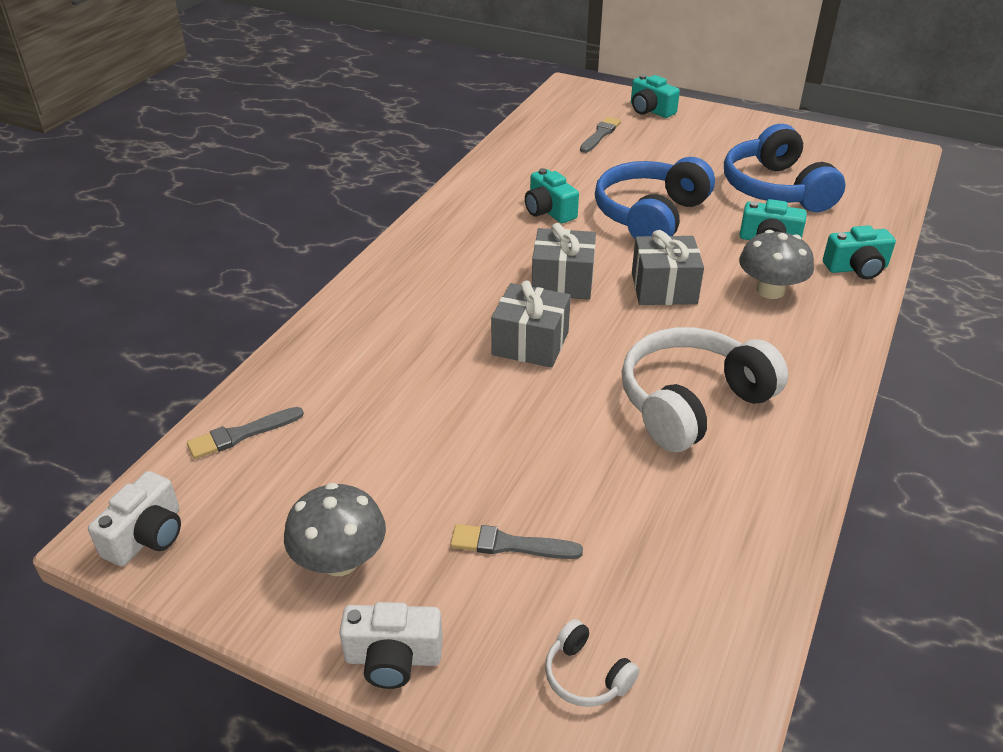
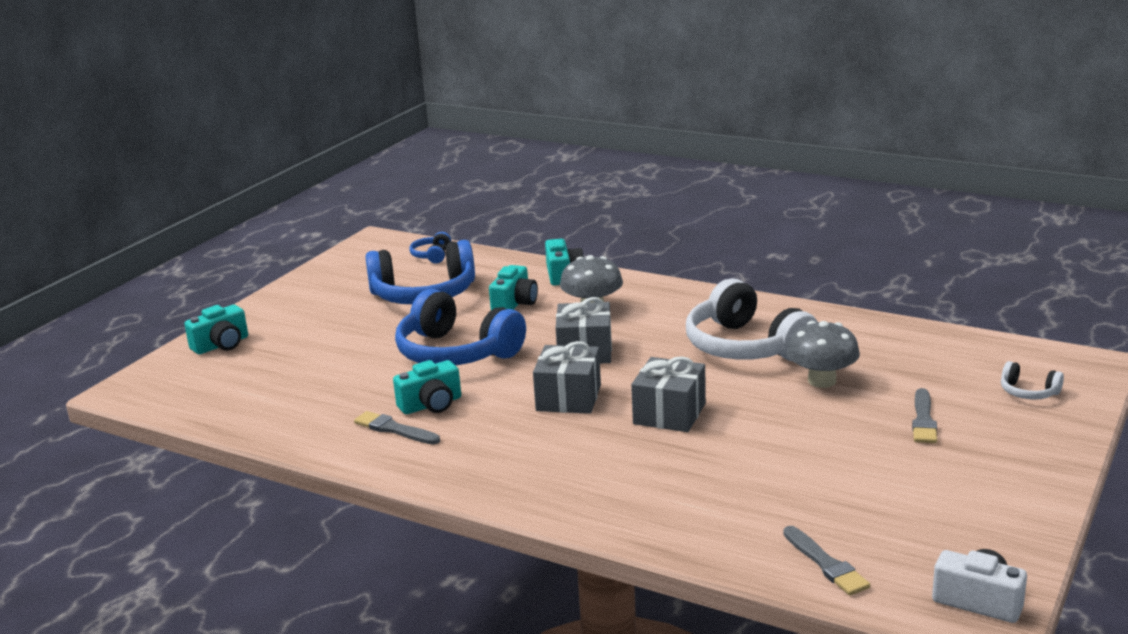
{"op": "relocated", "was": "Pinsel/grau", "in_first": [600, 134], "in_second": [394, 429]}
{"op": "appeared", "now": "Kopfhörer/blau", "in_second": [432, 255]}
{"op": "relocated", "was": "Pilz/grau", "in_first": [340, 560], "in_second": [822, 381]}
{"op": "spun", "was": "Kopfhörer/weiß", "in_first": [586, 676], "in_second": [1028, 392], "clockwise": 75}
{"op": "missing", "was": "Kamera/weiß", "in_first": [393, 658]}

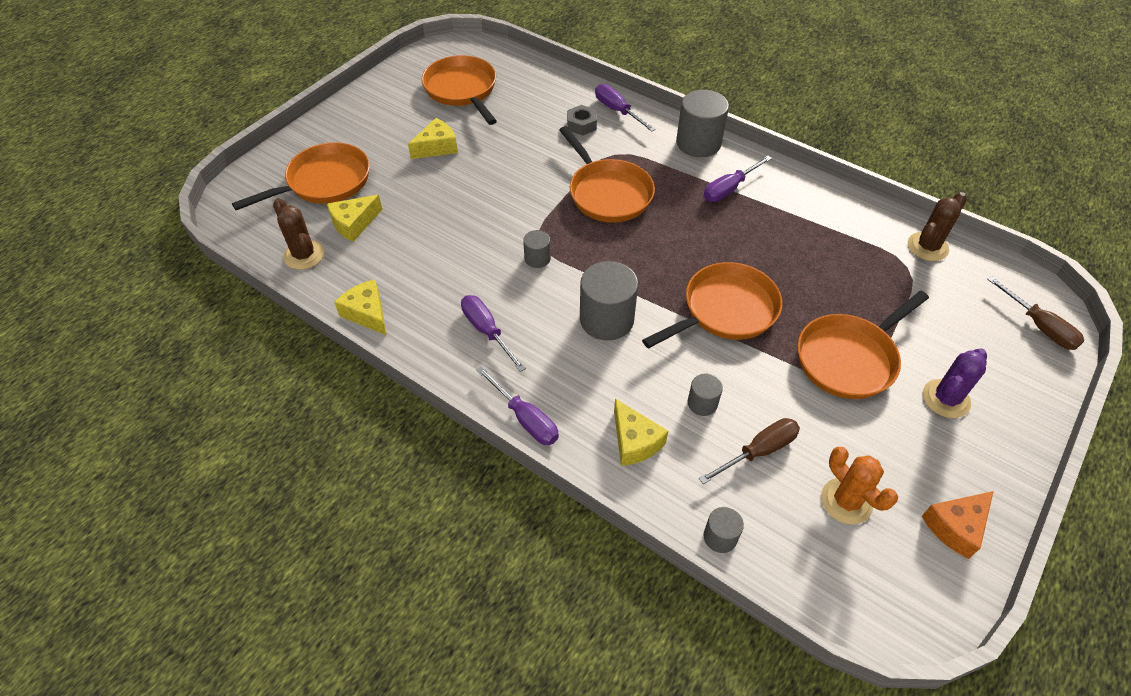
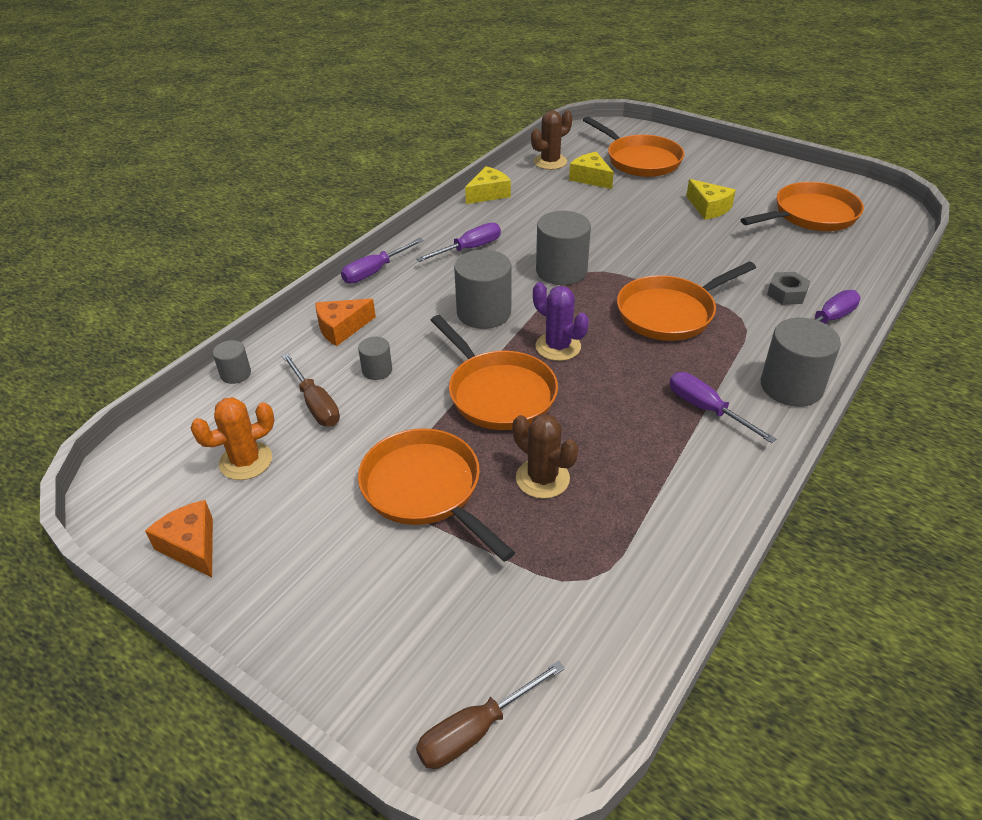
{"op": "colour", "was": "Käse/gelb", "now": "Käse/orange", "in_first": [634, 441], "in_second": [341, 328]}
{"op": "relocated", "was": "Kaktus/braun", "in_first": [927, 247], "in_second": [542, 478]}
{"op": "relocated", "was": "Kaktus/lila", "in_first": [946, 399], "in_second": [558, 347]}
{"op": "size", "was": "Vollzylinder/grau", "in_first": [537, 258], "in_second": [561, 271], "ratio": 1.95}

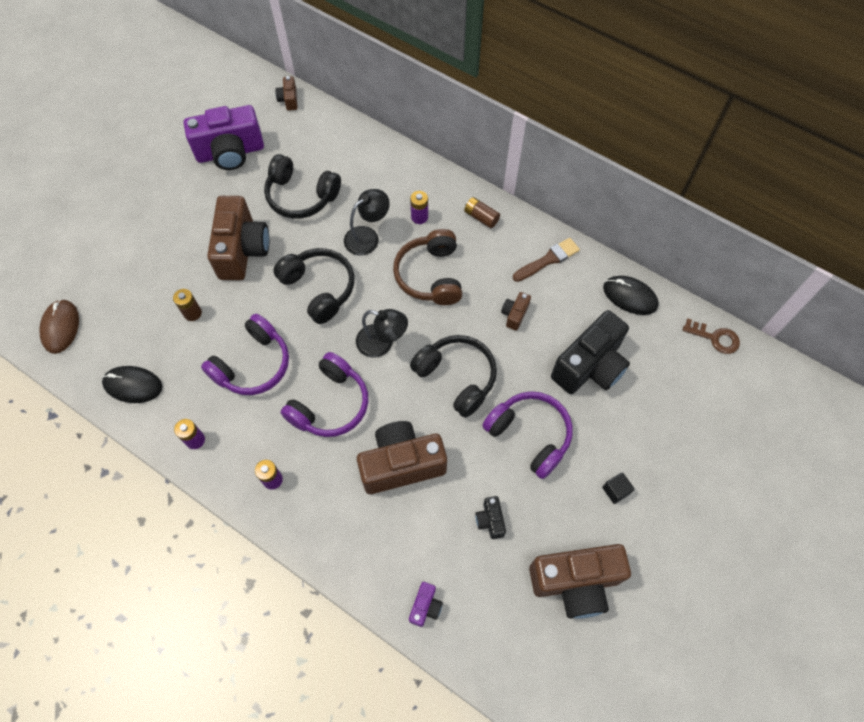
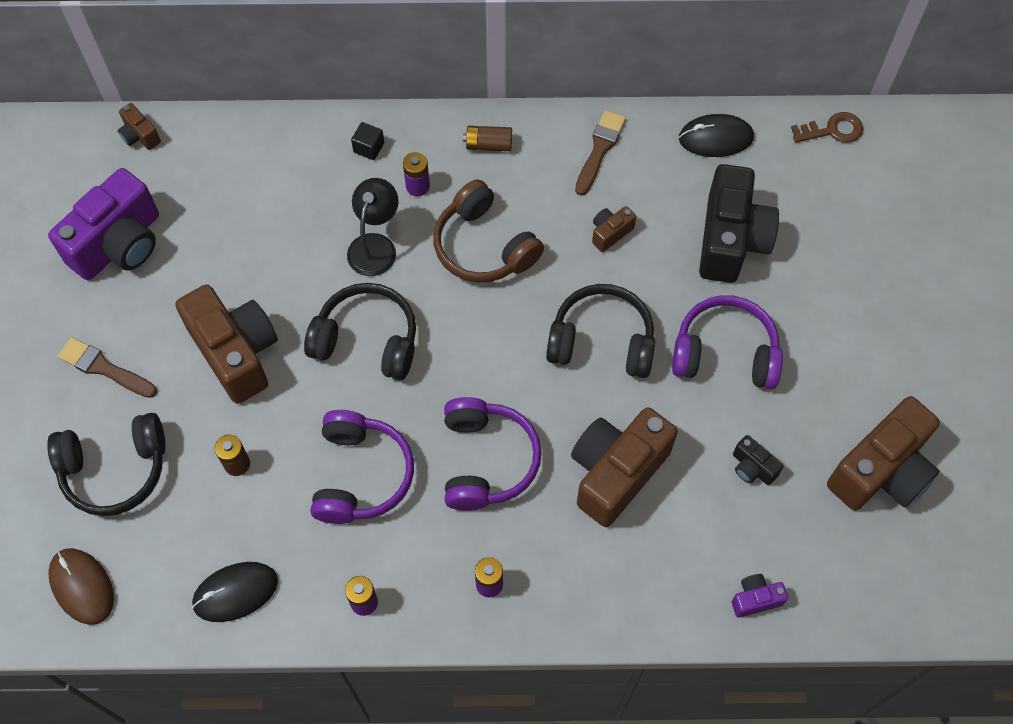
{"op": "relocated", "was": "Kopfhörer/schwarz", "in_first": [301, 196], "in_second": [115, 469]}
{"op": "appeared", "now": "Pinsel/braun", "in_second": [104, 368]}
{"op": "relocated", "was": "Kubus/schwarz", "in_first": [615, 490], "in_second": [369, 147]}
{"op": "spun", "was": "Kamera/braun", "in_first": [514, 314], "in_second": [610, 233], "clockwise": 60}
{"op": "spun", "was": "Kamera/lila", "in_first": [425, 606], "in_second": [755, 599], "clockwise": -90}
{"op": "missing", "was": "Lampe/schwarz", "in_first": [382, 344]}

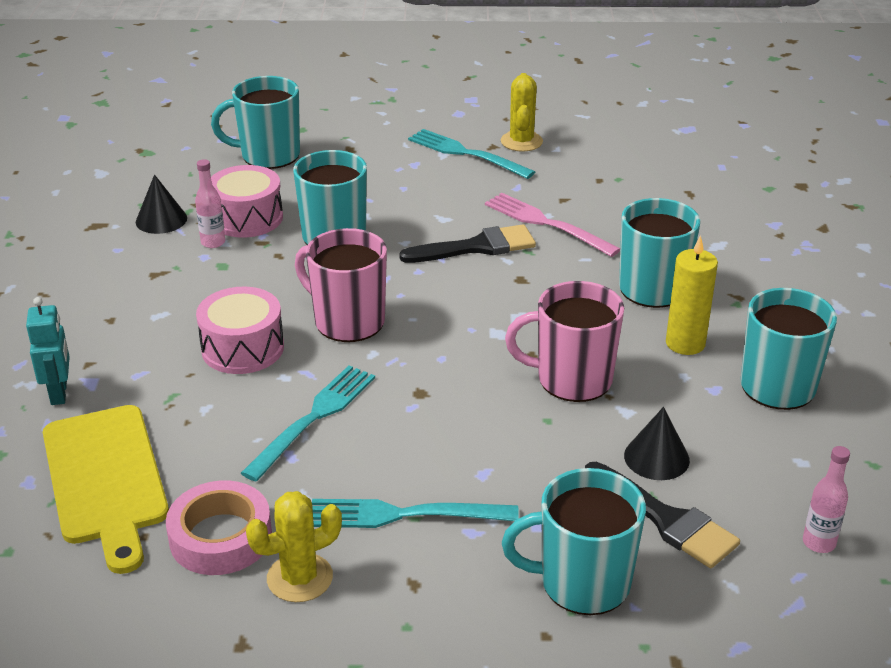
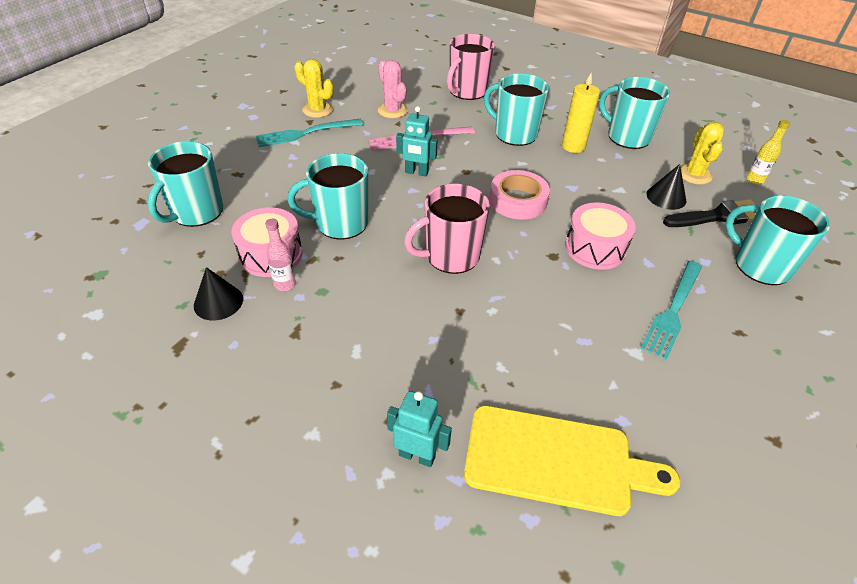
{"op": "appeared", "now": "Kaktus/rosa", "in_second": [392, 110]}
{"op": "exchanged", "was": "Pinsel/schwarz", "now": "Roboter/türkis", "in_first": [476, 247], "in_second": [416, 172]}
{"op": "relocated", "was": "Tasse/rosa", "in_first": [572, 379], "in_second": [467, 91]}
{"op": "relocated", "was": "Klebeband/rosa", "in_first": [220, 537], "in_second": [518, 201]}
{"op": "relocated", "was": "Trommel/rosa", "in_first": [242, 348], "in_second": [595, 248]}
{"op": "relocated", "was": "Kaktus/gelb", "in_first": [300, 578], "in_second": [694, 174]}
{"op": "spun", "was": "Tasse/türkis", "in_first": [582, 583], "in_second": [760, 266], "clockwise": 105}
{"op": "colour", "was": "Flasche/rosa", "now": "Flasche/gelb", "in_first": [818, 543], "in_second": [754, 180]}
{"op": "missing", "was": "Gabel/türkis", "in_first": [314, 418]}

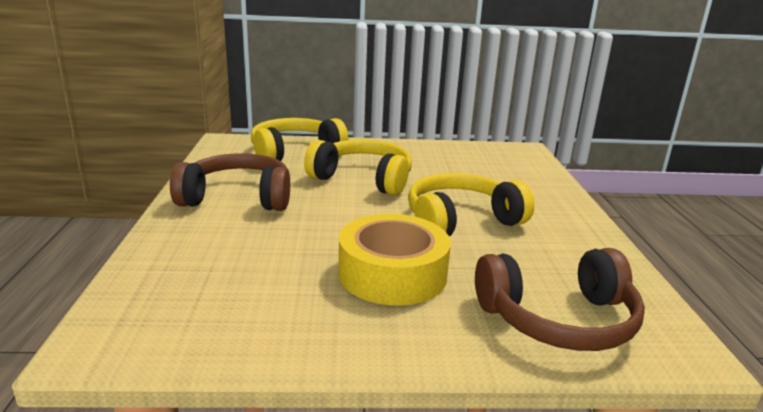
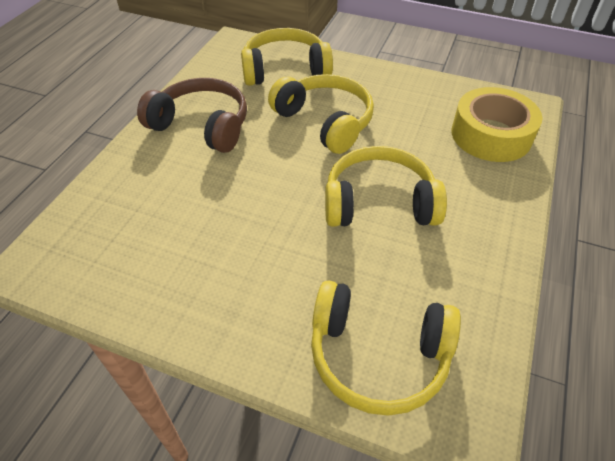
{"op": "colour", "was": "Kopfhörer/braun", "now": "Kopfhörer/gelb", "in_first": [559, 320], "in_second": [378, 356]}
{"op": "relocated", "was": "Klebeband/gelb", "in_first": [392, 273], "in_second": [491, 135]}

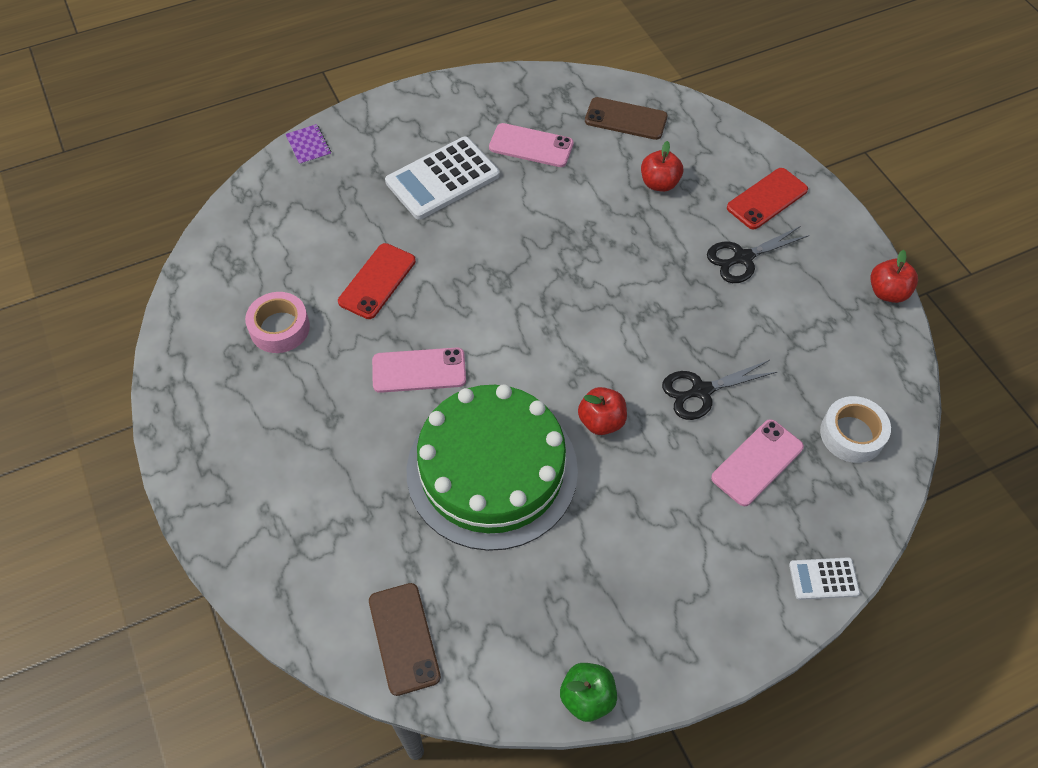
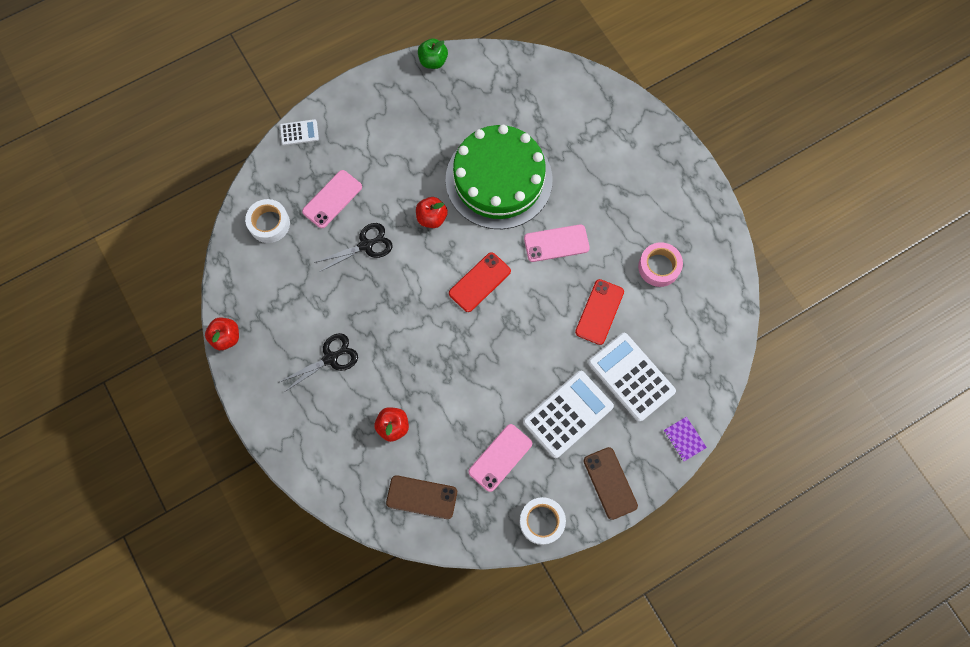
{"op": "relocated", "was": "Handy/rot", "in_first": [767, 199], "in_second": [479, 282]}
{"op": "spun", "was": "Handy/rosa", "in_first": [531, 146], "in_second": [500, 457], "clockwise": -60}
{"op": "appeared", "now": "Klebeband/weiß", "in_second": [541, 521]}
{"op": "relocated", "was": "Handy/braun", "in_first": [404, 638], "in_second": [610, 483]}
{"op": "appeared", "now": "Taschenrechner/weiß", "in_second": [631, 377]}

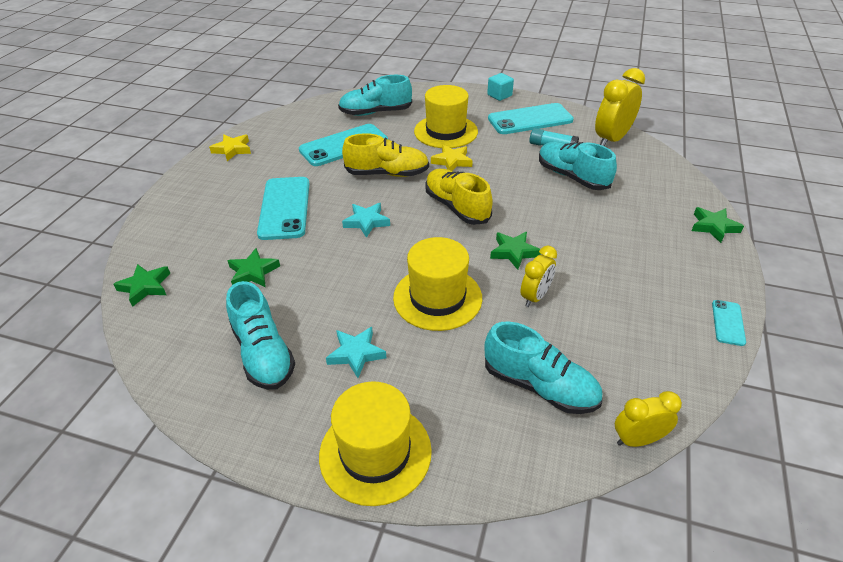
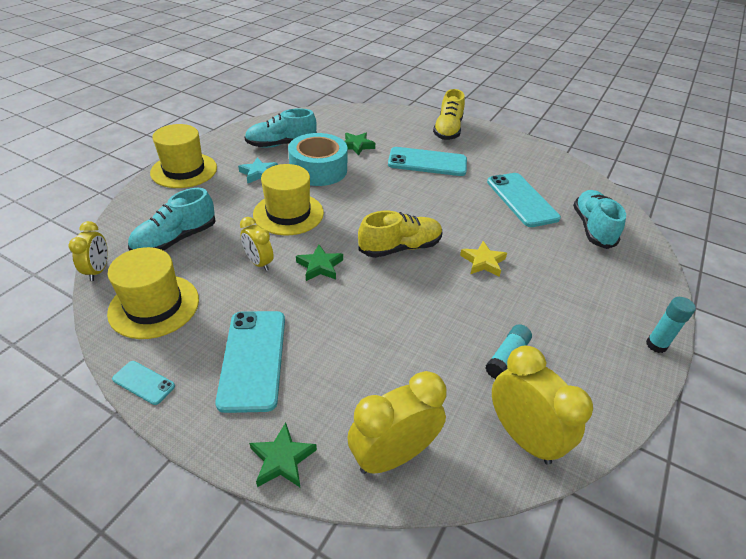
{"op": "relocated", "was": "Hut/gelb", "in_first": [446, 131], "in_second": [154, 306]}
{"op": "relocated", "was": "Handy/türkis", "in_first": [530, 119], "in_second": [253, 359]}
{"op": "appeared", "now": "Klebeband/türkis", "in_second": [318, 170]}
{"op": "appeared", "now": "Wecker/gelb", "in_second": [393, 455]}
{"op": "relocated", "was": "Schuh/gelb", "in_first": [387, 173], "in_second": [447, 130]}
{"op": "exchanged", "was": "Kubus/türkis", "now": "Klebestift/türkis", "in_first": [499, 95], "in_second": [656, 345]}
{"op": "missing", "was": "Stern/grün", "in_first": [145, 287]}
{"op": "missing", "was": "Stern/gelb", "in_first": [232, 150]}
{"op": "missing", "was": "Stern/türkis", "in_first": [366, 222]}
{"op": "missing", "was": "Schuh/türkis", "in_first": [572, 177]}

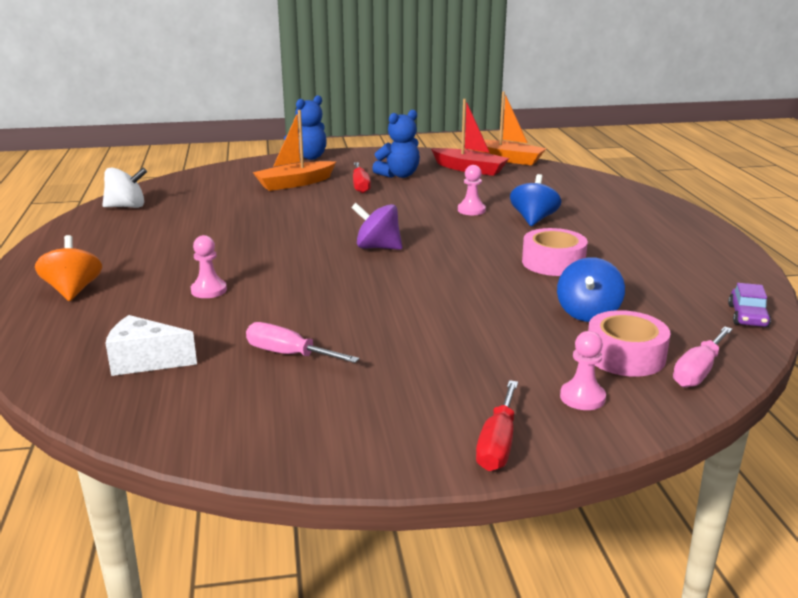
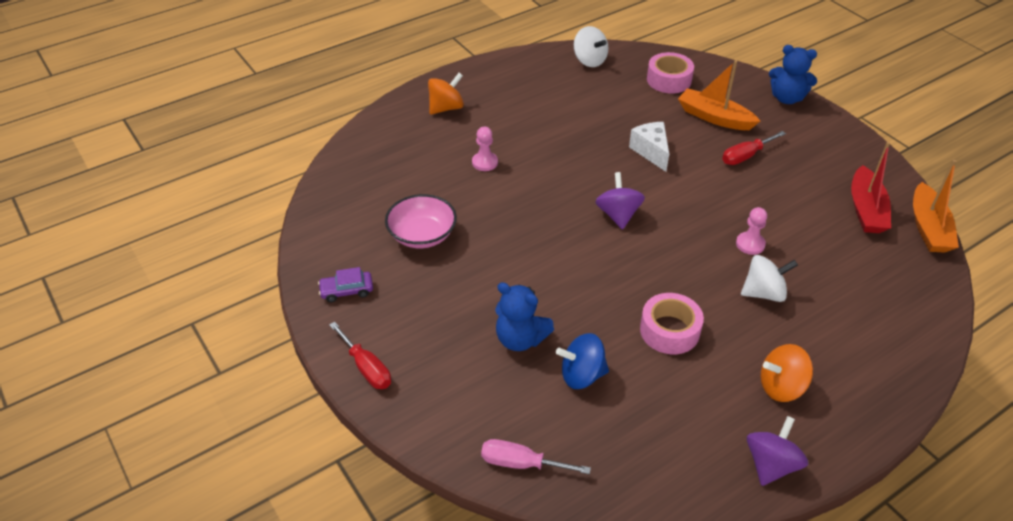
{"op": "relocated", "was": "Auto/lila", "in_first": [747, 316], "in_second": [347, 291]}
{"op": "spun", "was": "Schraubenzieher/rot", "in_first": [497, 444], "in_second": [366, 368], "clockwise": -120}
{"op": "exchanged", "was": "Schraubenzieher/rosa", "now": "Schüssel/rosa", "in_first": [288, 354], "in_second": [422, 235]}
{"op": "relocated", "was": "Teddybär/blau", "in_first": [399, 175], "in_second": [520, 339]}
{"op": "relocated", "was": "Käse/weiß", "in_first": [145, 362], "in_second": [651, 152]}
{"op": "relocated", "was": "Klebeband/rosa", "in_first": [625, 356], "in_second": [669, 80]}
{"op": "colour", "was": "Kreisel/blau", "now": "Kreisel/weiß", "in_first": [533, 219], "in_second": [763, 293]}
{"op": "appeared", "now": "Kreisel/lila", "in_second": [771, 464]}
{"op": "appeared", "now": "Kreisel/orange", "in_second": [781, 387]}
{"op": "missing", "was": "Bauer/rosa", "in_first": [582, 397]}

